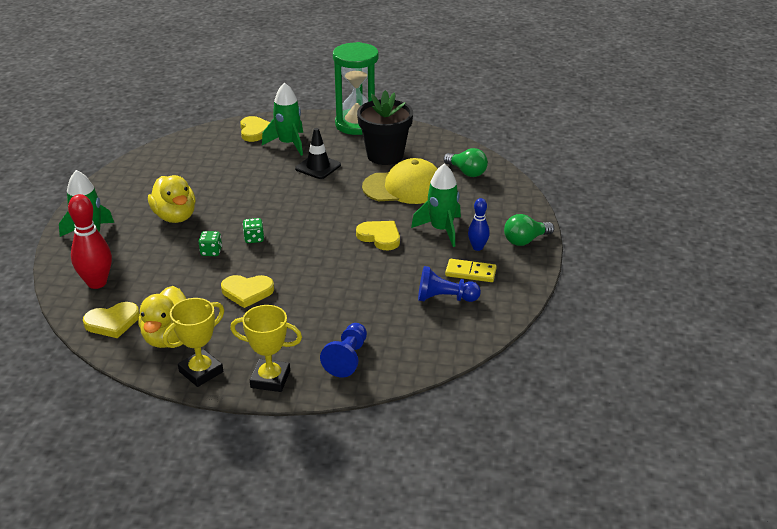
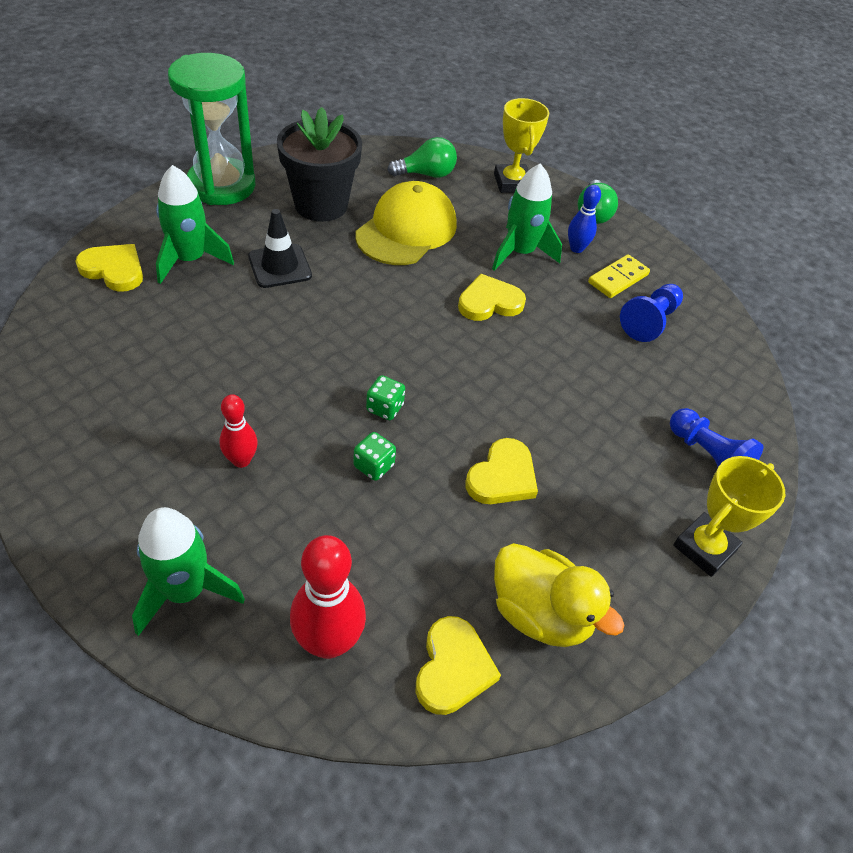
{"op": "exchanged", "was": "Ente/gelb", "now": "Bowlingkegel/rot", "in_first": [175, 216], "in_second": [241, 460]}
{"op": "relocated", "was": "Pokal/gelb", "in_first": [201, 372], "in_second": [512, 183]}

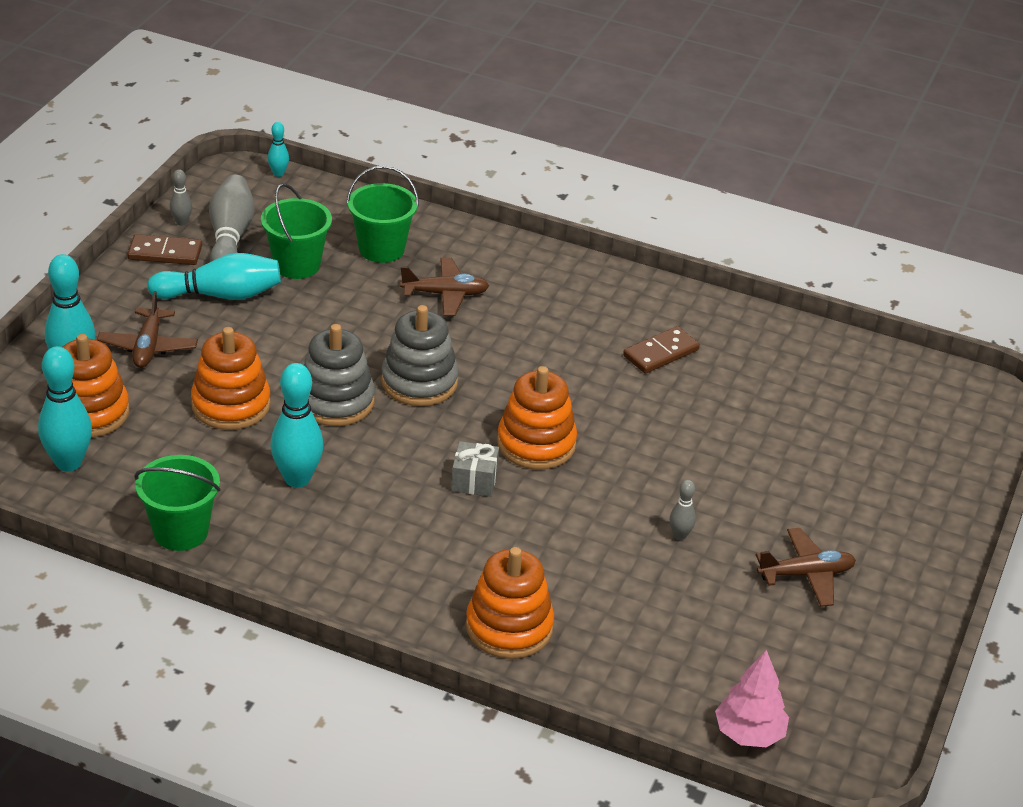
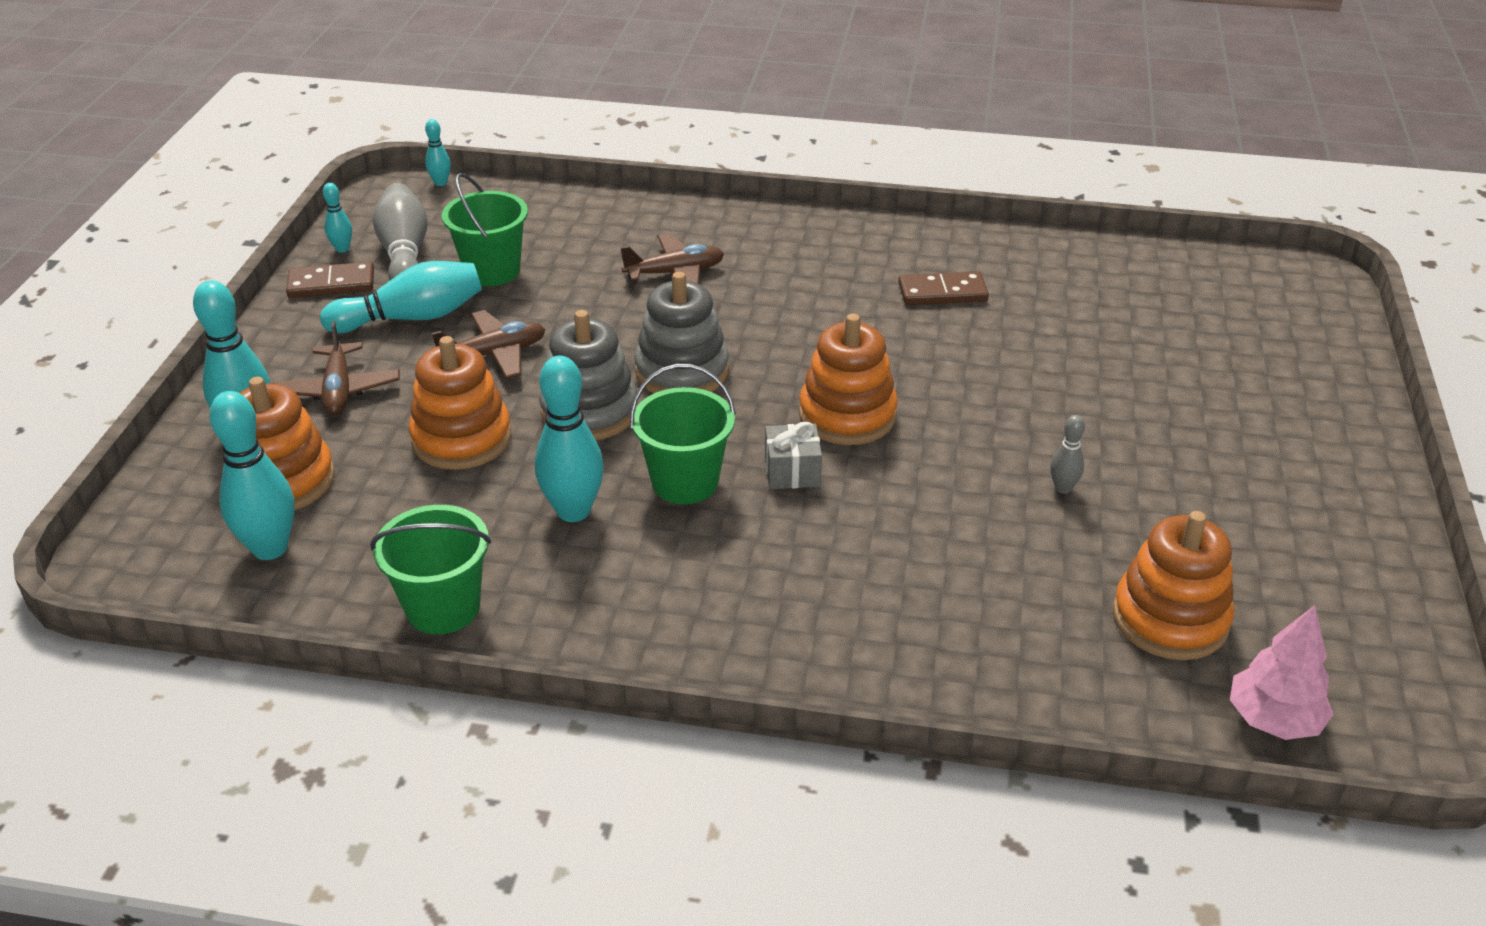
{"op": "colour", "was": "Bowlingkegel/grau", "now": "Bowlingkegel/türkis", "in_first": [181, 222], "in_second": [342, 249]}
{"op": "relocated", "was": "Flugzeug/braun", "in_first": [806, 575], "in_second": [494, 354]}
{"op": "relocated", "was": "Eimer/grün", "in_first": [381, 249], "in_second": [685, 482]}
{"op": "spun", "was": "Dominostein/braun", "in_first": [661, 353], "in_second": [942, 292], "clockwise": 45}
{"op": "relocated", "was": "Stapelspielzeug/orange", "in_first": [509, 627], "in_second": [1170, 619]}

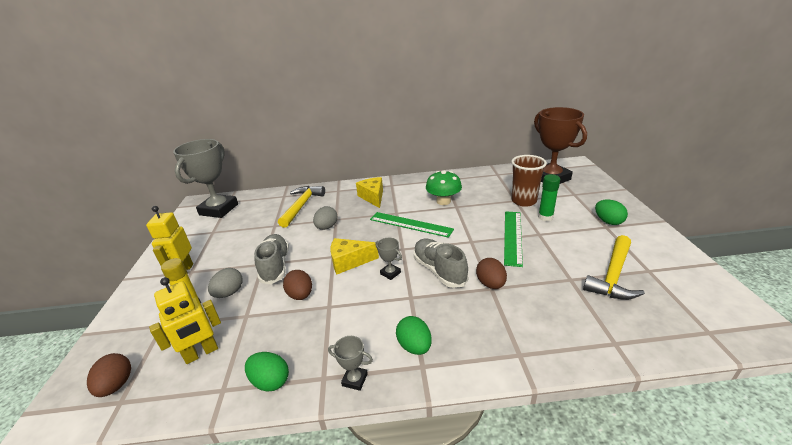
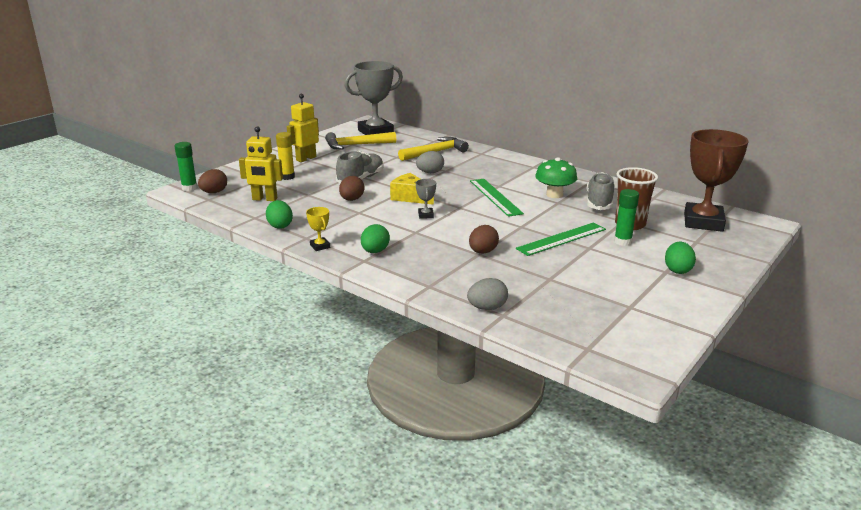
{"op": "appeared", "now": "Klebestift/grün", "in_second": [189, 188]}
{"op": "colour", "was": "Pokal/grau", "now": "Pokal/gelb", "in_first": [355, 380], "in_second": [320, 246]}
{"op": "relocated", "was": "Hammer/gelb", "in_first": [613, 275], "in_second": [356, 145]}
{"op": "relocated", "was": "Ei/grau", "in_first": [229, 293], "in_second": [487, 308]}
{"op": "relocated", "was": "Schuh/grau", "in_first": [439, 270], "in_second": [599, 202]}
{"op": "missing", "was": "Käse/gelb", "in_first": [373, 197]}

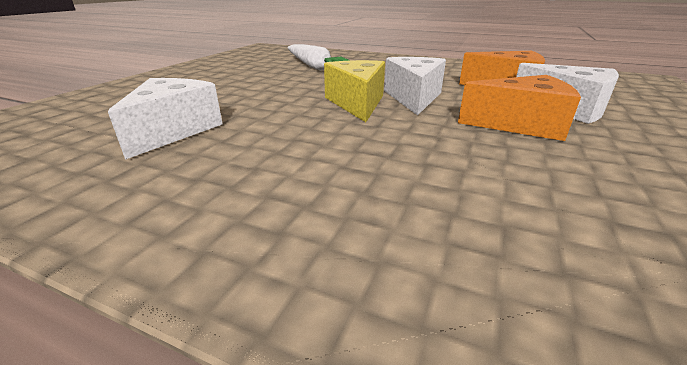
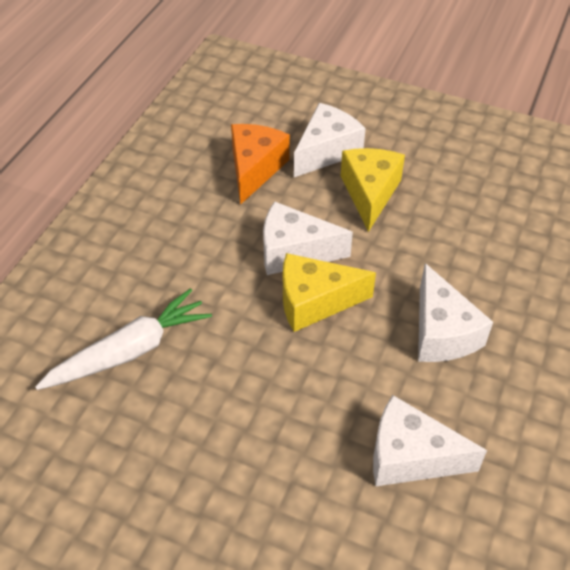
{"op": "colour", "was": "Käse/orange", "now": "Käse/gelb", "in_first": [521, 125], "in_second": [370, 193]}
{"op": "appeared", "now": "Käse/weiß", "in_second": [441, 332]}

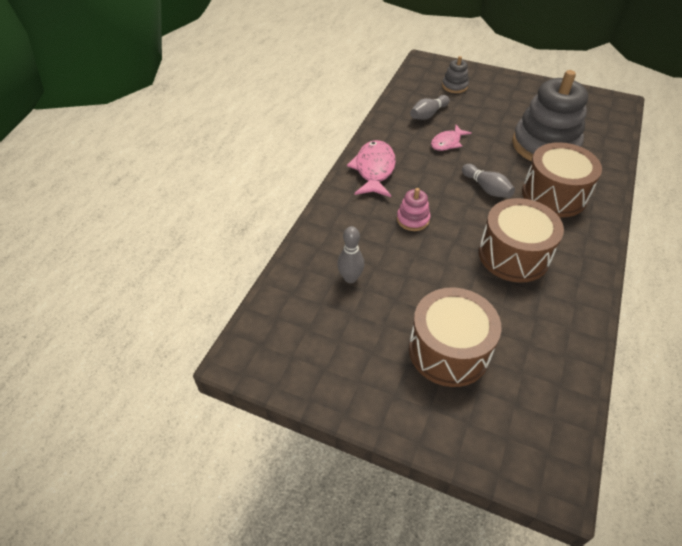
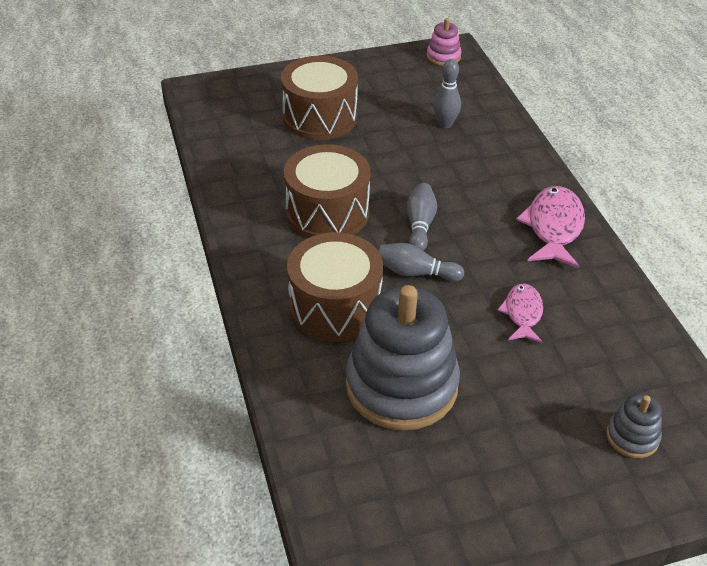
{"op": "relocated", "was": "Bowlingkegel/grau", "in_first": [428, 114], "in_second": [420, 225]}
{"op": "relocated", "was": "Stapelspielzeug/rosa", "in_first": [413, 219], "in_second": [443, 57]}
{"op": "spun", "was": "Fisch/rosa", "in_first": [374, 170], "in_second": [553, 227], "clockwise": -135}

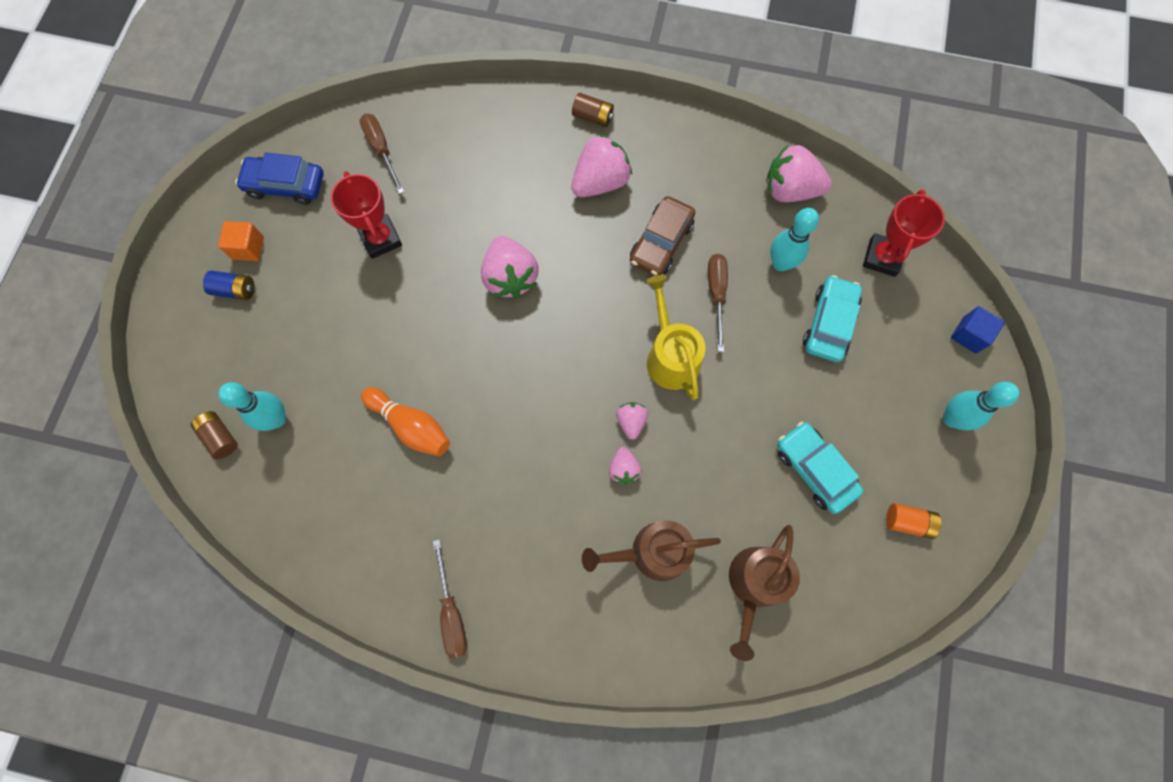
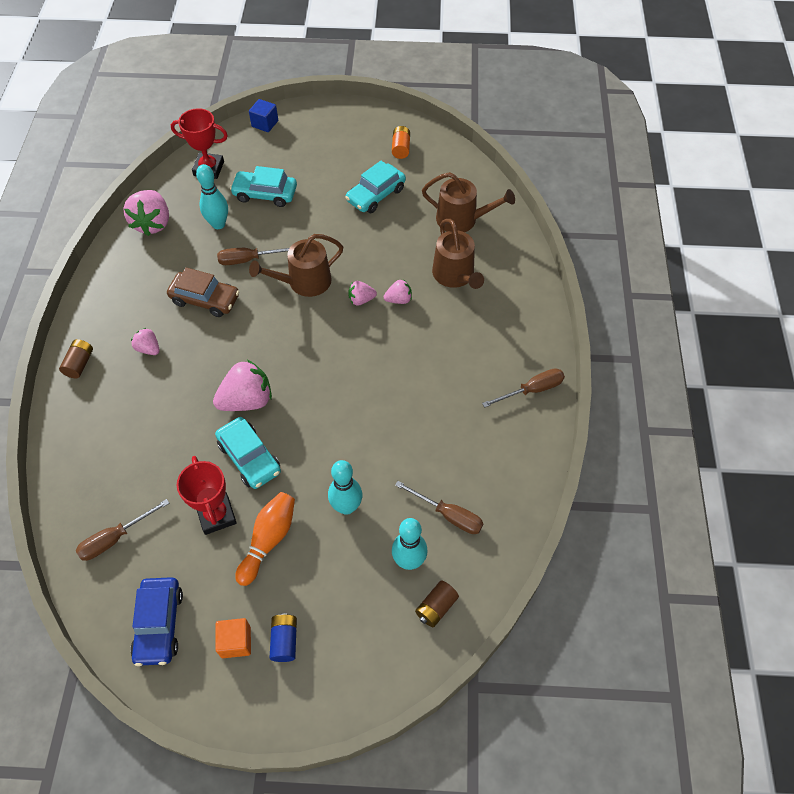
{"op": "size", "was": "Erdbeere/rosa", "in_first": [600, 182], "in_second": [148, 349], "ratio": 0.53}
{"op": "spun", "was": "Pokal/rot", "in_first": [381, 239], "in_second": [216, 515], "clockwise": -75}
{"op": "appeared", "now": "Auto/türkis", "in_second": [249, 458]}
{"op": "relocated", "was": "Bowlingkegel/orange", "in_first": [411, 426], "in_second": [268, 540]}
{"op": "colour", "was": "Gießkanne/gelb", "now": "Gießkanne/braun", "in_first": [670, 356], "in_second": [304, 282]}
{"op": "relocated", "was": "Bowlingkegel/türkis", "in_first": [951, 418], "in_second": [346, 507]}
{"op": "appeared", "now": "Schraubenzieher/braun", "in_second": [448, 515]}

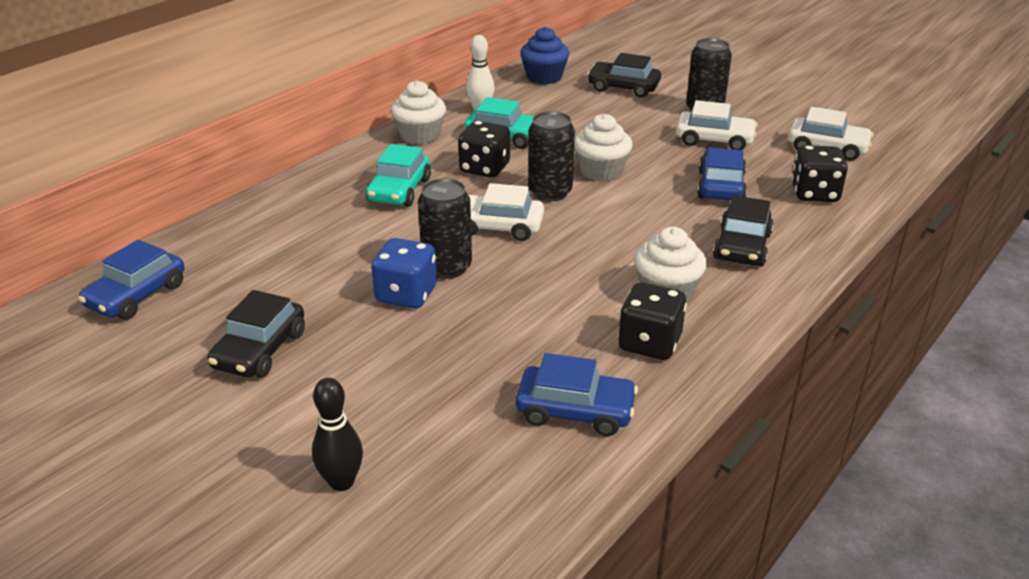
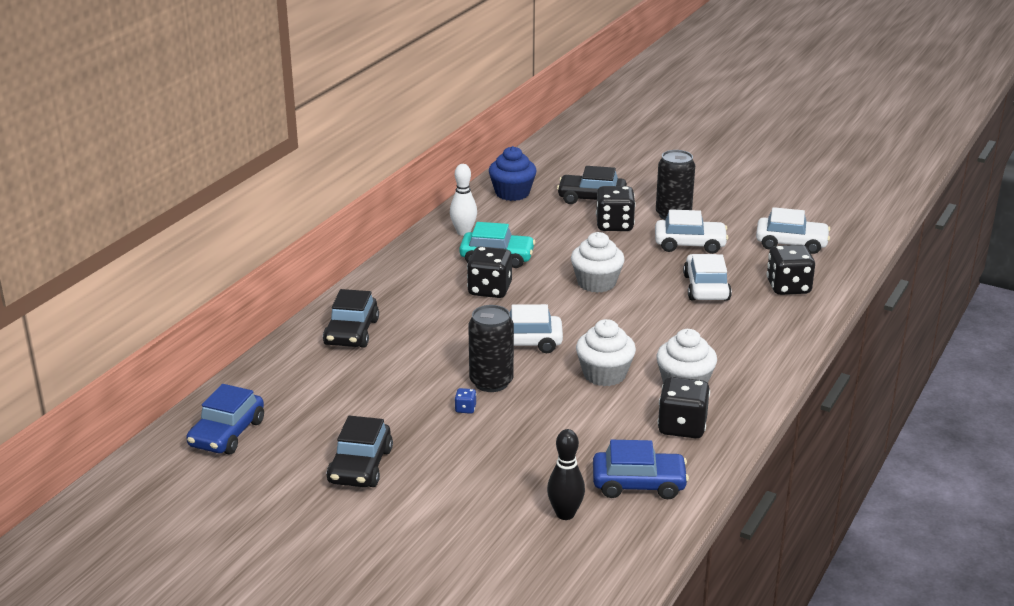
{"op": "relocated", "was": "Auto/schwarz", "in_first": [742, 247], "in_second": [352, 332]}
{"op": "size", "was": "Spielwürfel/blau", "in_first": [406, 295], "in_second": [465, 409], "ratio": 0.43}
{"op": "relocated", "was": "Bowlingkegel/schwarz", "in_first": [341, 482], "in_second": [565, 514]}
{"op": "relocated", "was": "Muffin/weiß", "in_first": [420, 135], "in_second": [604, 374]}
{"op": "appeared", "now": "Spielwürfel/schwarz", "in_second": [614, 225]}
{"op": "colour", "was": "Auto/blau", "now": "Auto/weiß", "in_first": [720, 186], "in_second": [706, 287]}
{"op": "missing", "was": "Auto/türkis", "in_first": [399, 190]}
{"op": "missing", "was": "Dose/schwarz", "in_first": [550, 192]}

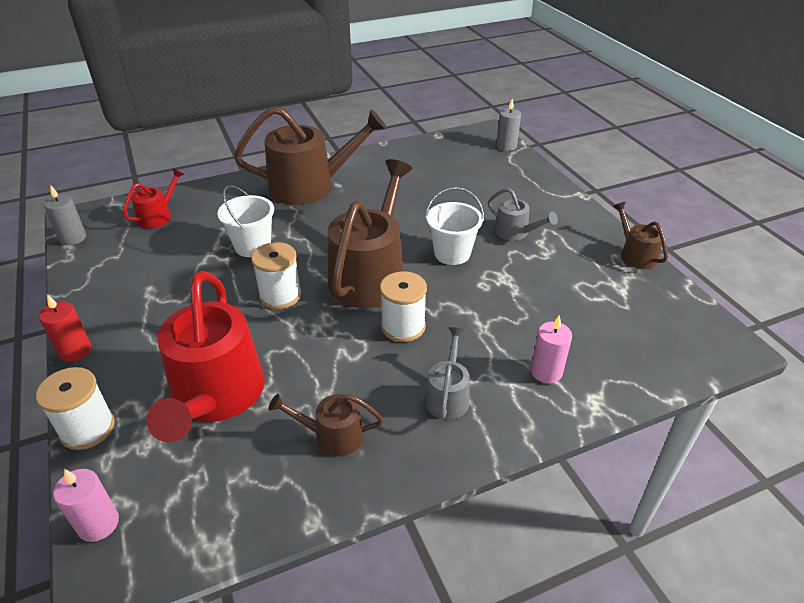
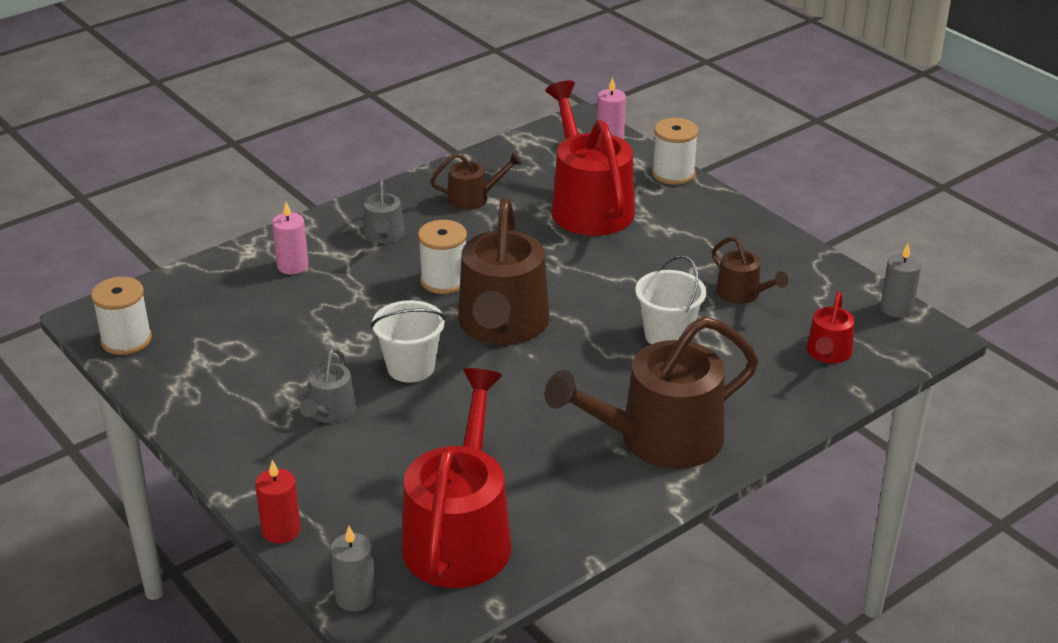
{"op": "relocated", "was": "Garnrolle/weiß", "in_first": [280, 295], "in_second": [126, 340]}
{"op": "relocated", "was": "Kerze/rot", "in_first": [75, 351], "in_second": [281, 530]}
{"op": "spun", "was": "Gießkanne/grau", "in_first": [515, 232], "in_second": [330, 412], "clockwise": -105}
{"op": "appeared", "now": "Gießkanne/rot", "in_second": [460, 536]}
{"op": "relocated", "was": "Gießkanne/braun", "in_first": [635, 255], "in_second": [742, 294]}

